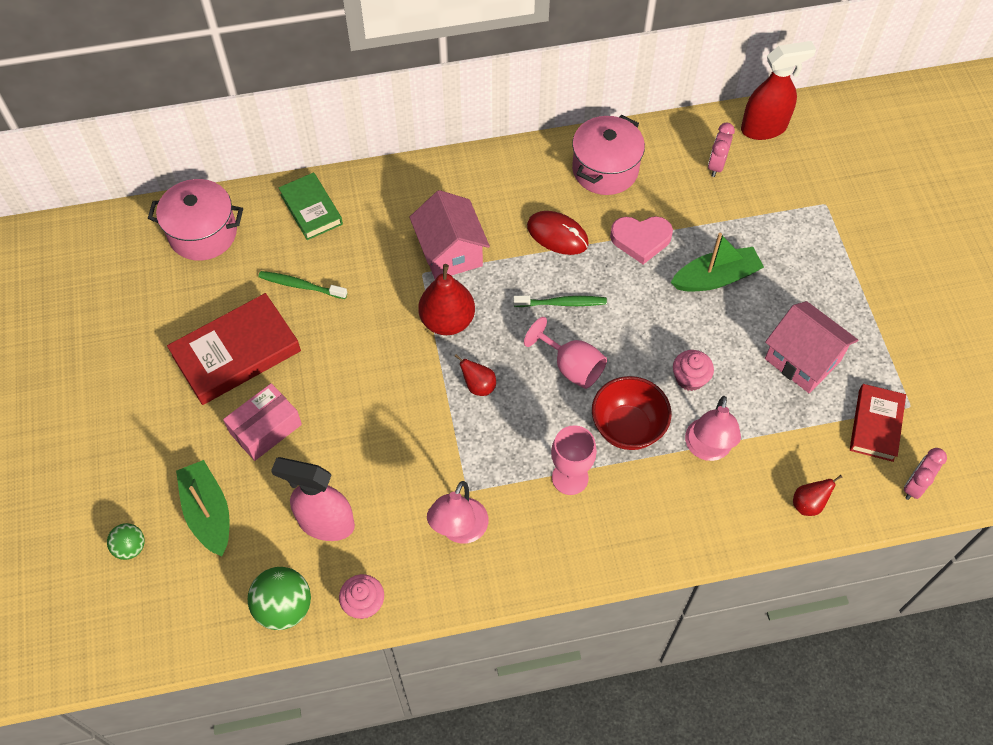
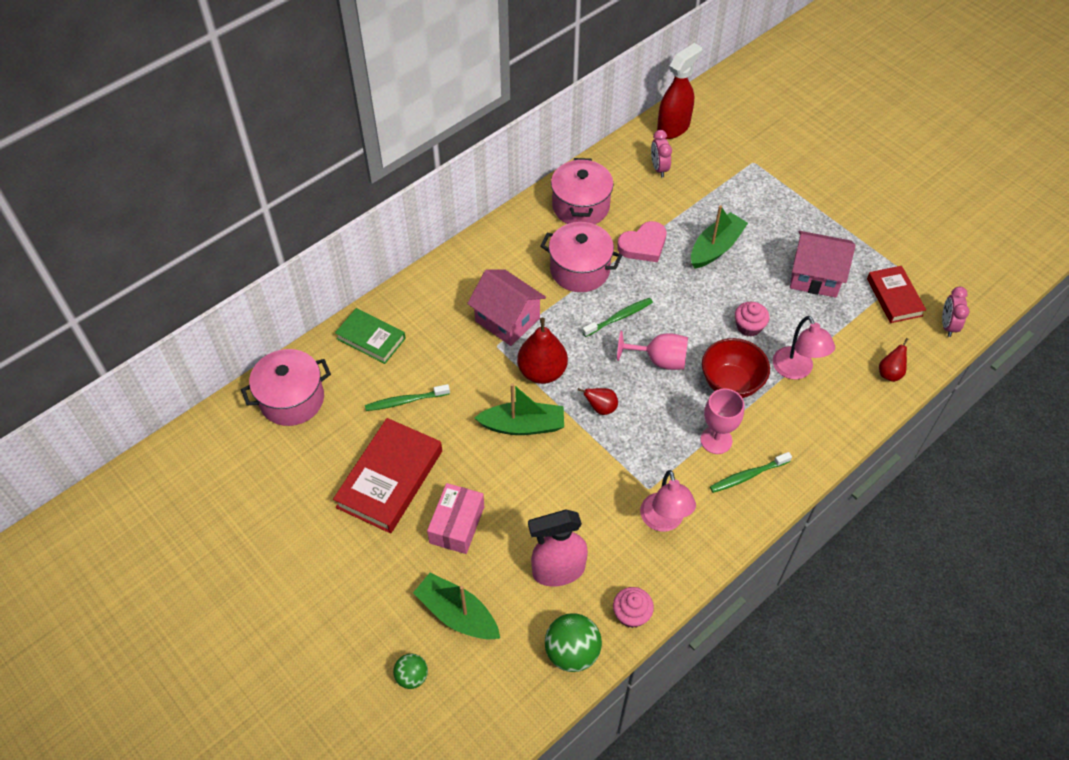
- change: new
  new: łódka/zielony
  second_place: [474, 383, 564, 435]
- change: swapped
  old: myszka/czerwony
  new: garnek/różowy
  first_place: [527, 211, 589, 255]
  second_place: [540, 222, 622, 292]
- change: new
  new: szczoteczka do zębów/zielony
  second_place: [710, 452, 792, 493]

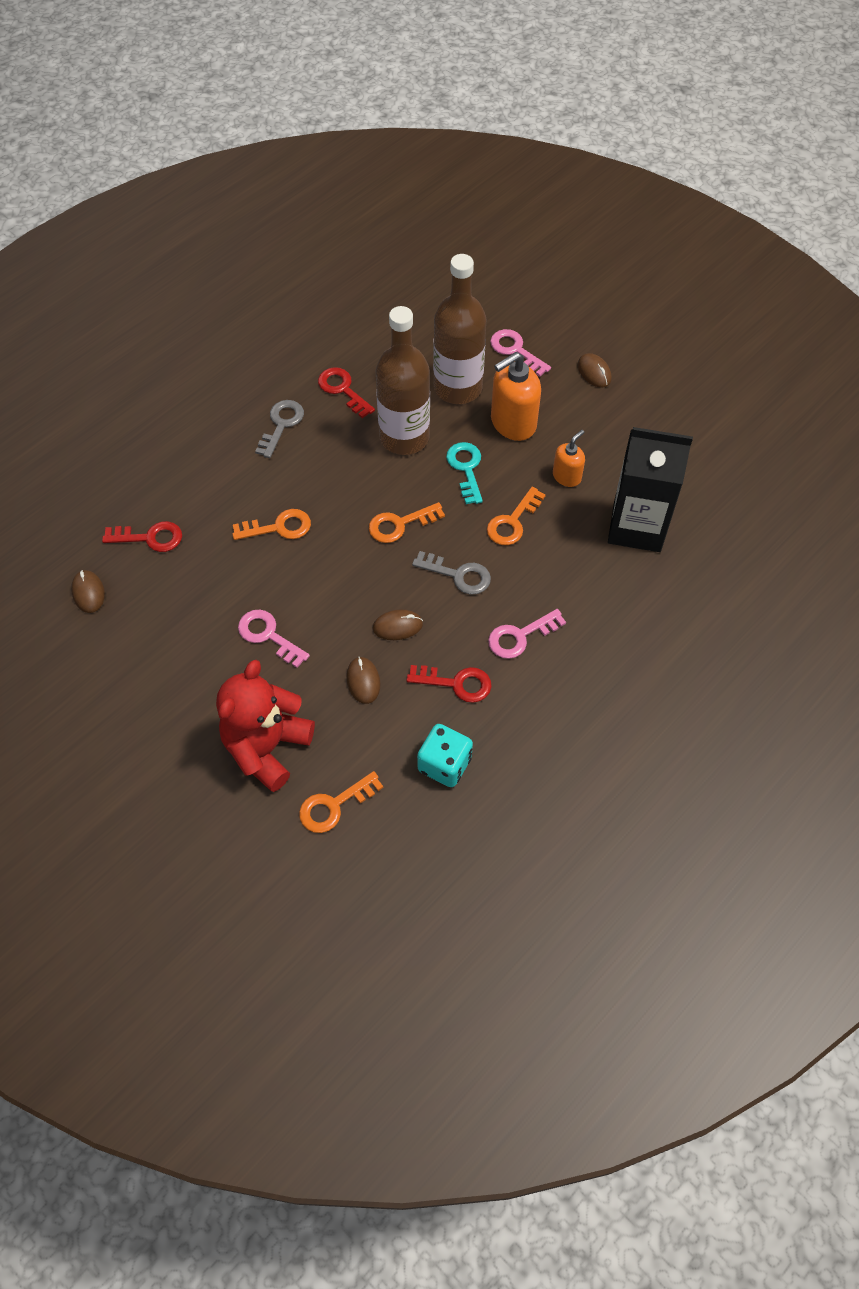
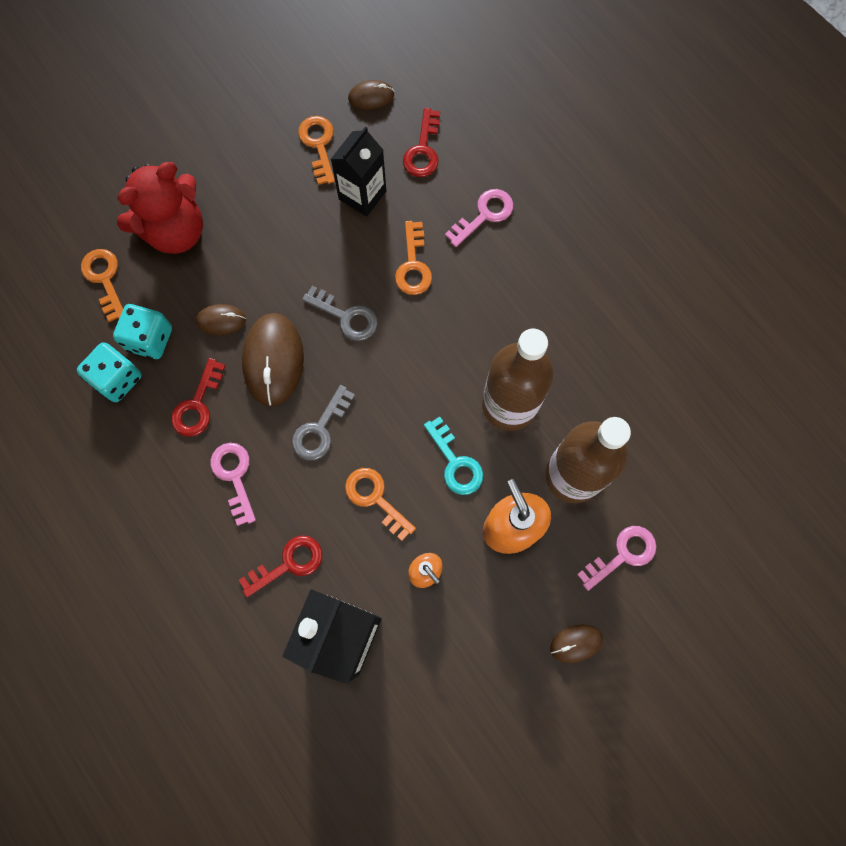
- change: new
  new: kostka do gry/turkusowy
  second_place: [113, 304, 172, 359]
- change: rotated
  old: miś/czerwony
  first_place: [216, 660, 315, 792]
  second_place: [117, 162, 203, 254]
  degrees: 105
- change: shifted
  old: klucz/czerwony
  first_place: [318, 367, 375, 418]
  second_place: [239, 535, 322, 597]
- change: scaled
  old: myszka/brązowy
  first_place: [373, 609, 423, 640]
  second_place: [242, 313, 304, 406]
  factor: 1.9
- change: shifted
  old: klucz/pomarańczowy
  first_place: [369, 502, 445, 543]
  second_place: [298, 116, 335, 185]
- change: shifted
  old: klucz/szary
  first_place: [255, 400, 304, 458]
  second_place: [302, 286, 378, 341]
- change: new
  new: karton mleka/czarny
  second_place: [331, 126, 386, 217]
- change: rotated
  old: klucz/turkusowy
  first_place: [446, 442, 483, 504]
  second_place: [424, 417, 483, 495]
  degrees: 60
- change: shifted
  old: klucz/różowy
  first_place: [238, 610, 310, 668]
  second_place: [445, 189, 513, 247]

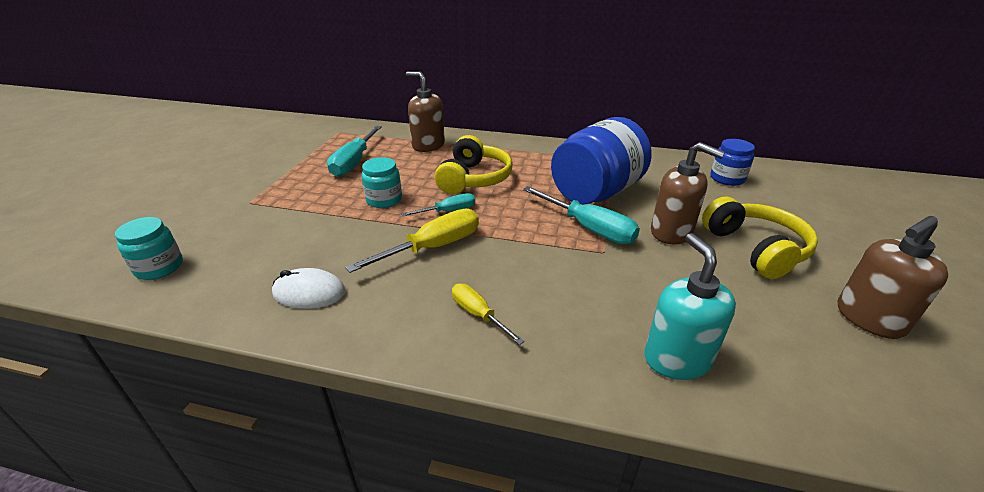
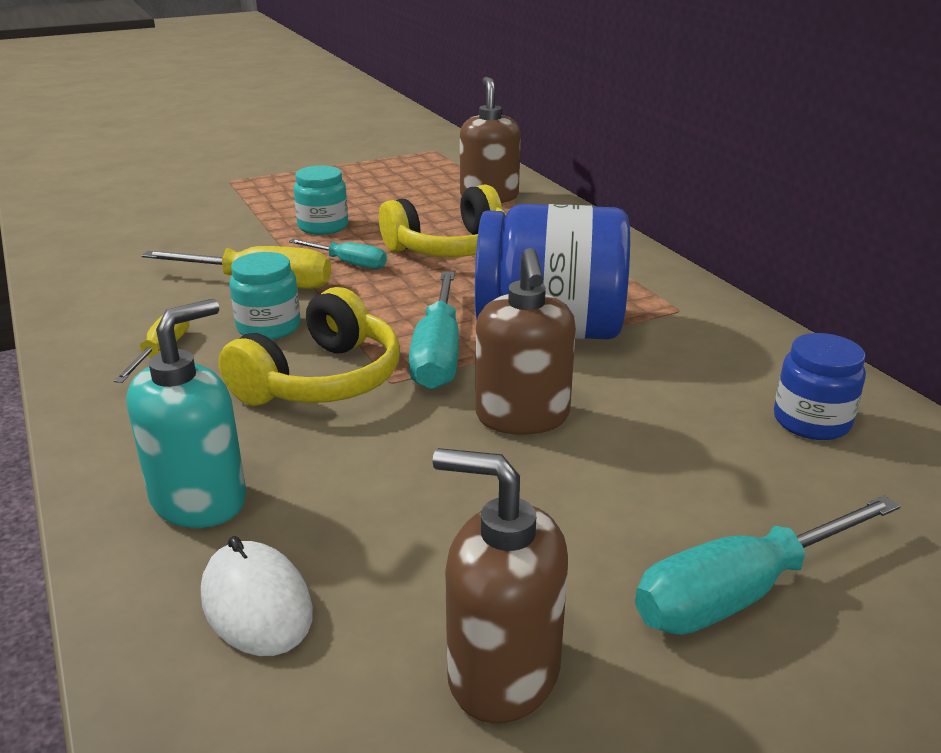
- change: shifted
  old: myszka/biały
  first_place: [272, 268, 346, 309]
  second_place: [201, 536, 313, 656]
- change: shifted
  old: słuchawki/żółty
  first_place: [702, 197, 818, 279]
  second_place: [218, 287, 400, 406]
- change: shifted
  old: słoik/turkusowy
  first_place: [115, 217, 183, 280]
  second_place: [229, 252, 300, 340]
- change: shifted
  old: śrubokręt/turkusowy
  first_place: [327, 126, 382, 177]
  second_place: [635, 495, 900, 635]

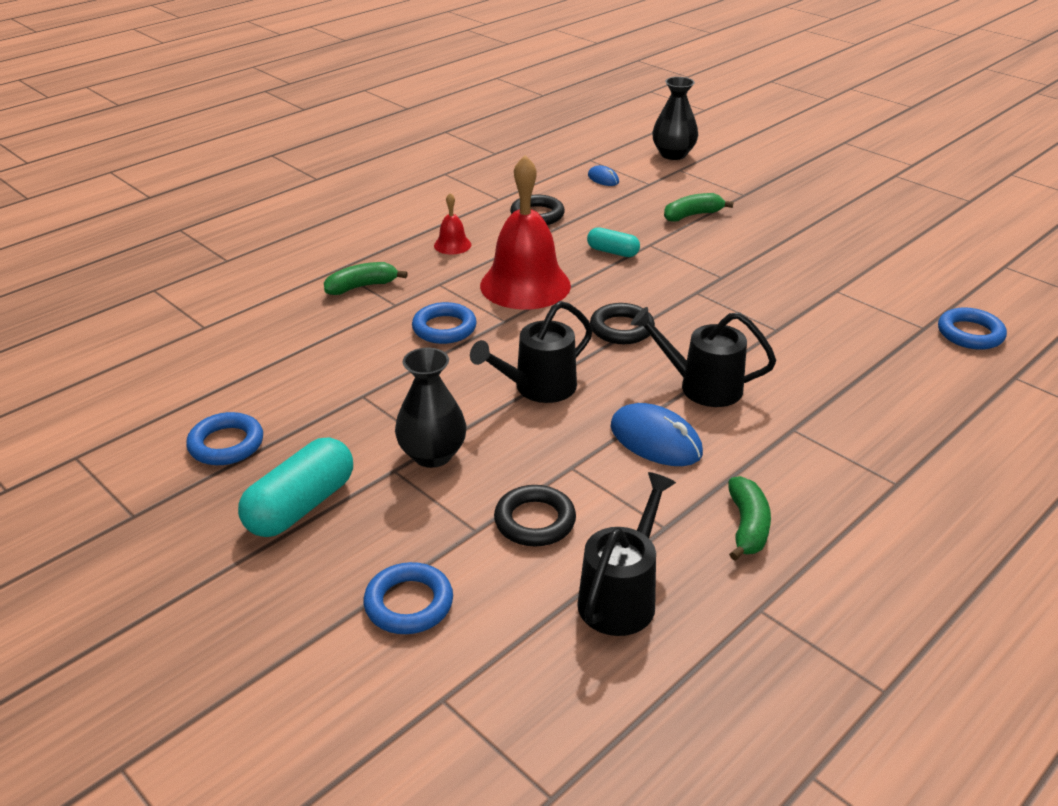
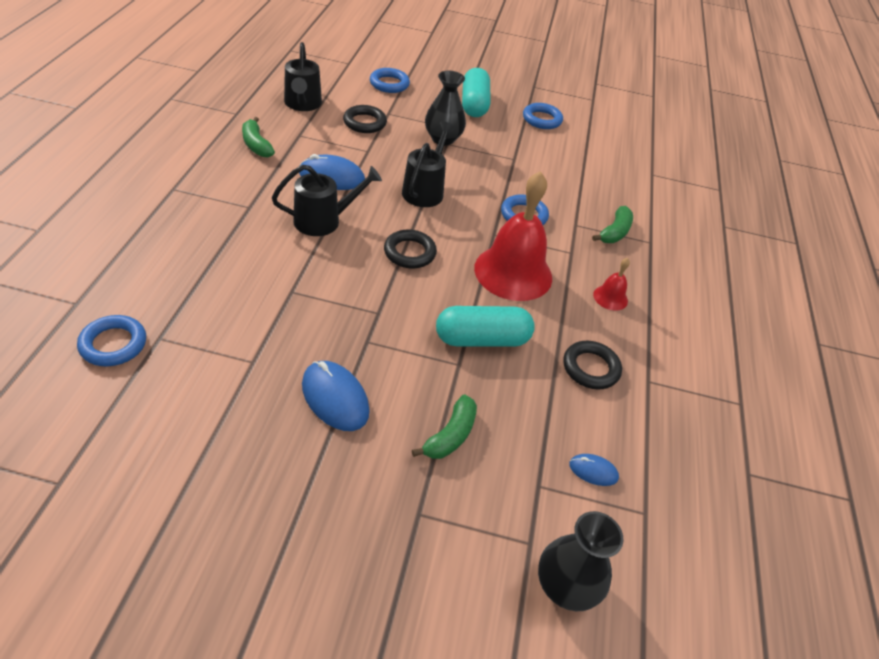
- change: new
  new: myszka/niebieski
  second_place: [302, 361, 370, 431]
- change: scaled
  old: kapsułka/turkusowy
  first_place: [587, 227, 640, 257]
  second_place: [436, 306, 535, 347]
  factor: 1.75

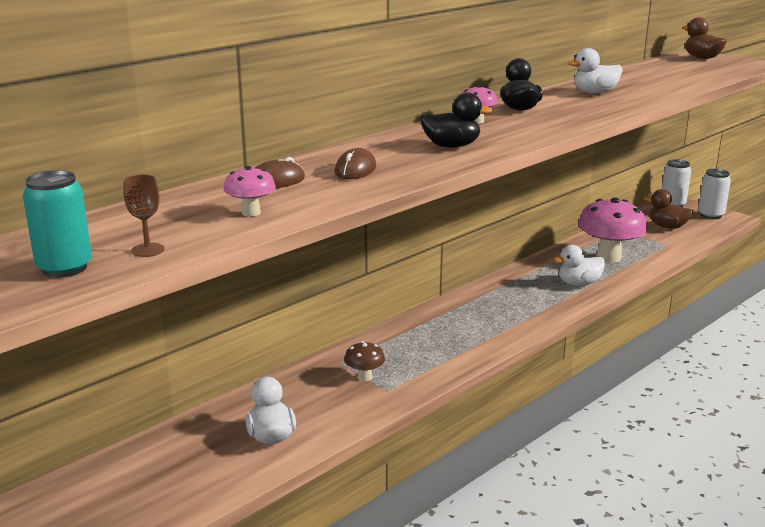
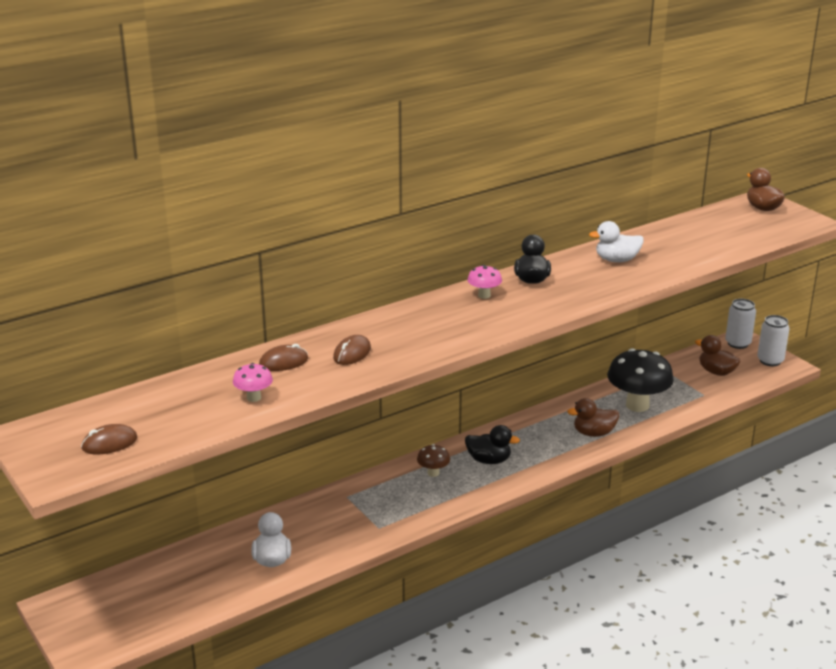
- change: swapped
  old: puszka/turkusowy
  new: myszka/brązowy
  first_place: [23, 170, 92, 278]
  second_place: [81, 424, 137, 454]
- change: shifted
  old: grzyb/brązowy
  first_place: [344, 341, 385, 381]
  second_place: [417, 444, 450, 477]
- change: shifted
  old: kaczka/czarny
  first_place: [420, 92, 493, 148]
  second_place: [465, 425, 520, 464]
- change: repainted
  old: kaczka/biały
  new: kaczka/brązowy
  first_place: [553, 245, 605, 286]
  second_place: [567, 398, 619, 437]
- change: repainted
  old: grzyb/różowy
  new: grzyb/czarny
  first_place: [578, 197, 647, 263]
  second_place: [607, 348, 674, 412]
- change: gone
  old: kielich/brązowy
  first_place: [123, 174, 165, 257]

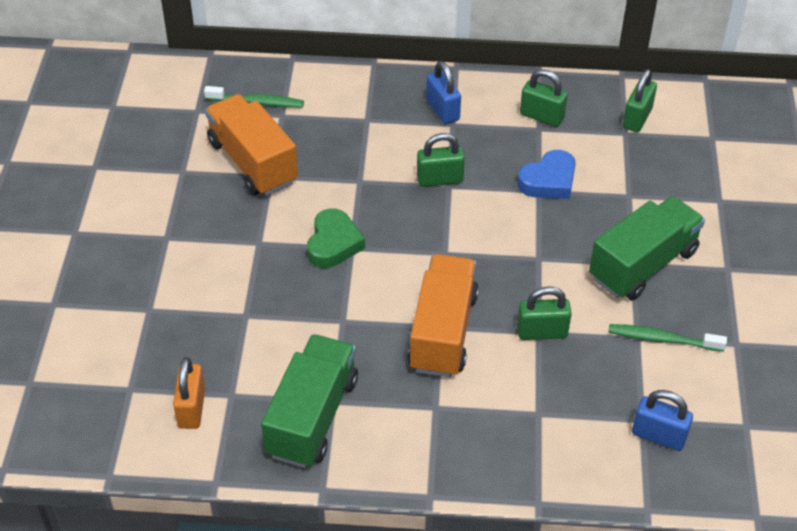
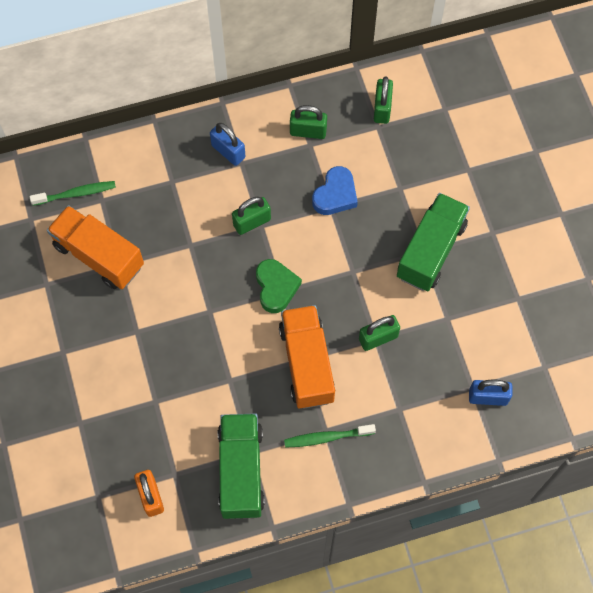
- change: shifted
  old: serce/zielony
  first_place: [307, 209, 365, 268]
  second_place: [256, 259, 302, 313]
- change: shifted
  old: szczoteczka do zębów/zielony
  first_place: [608, 324, 727, 352]
  second_place: [284, 424, 376, 448]

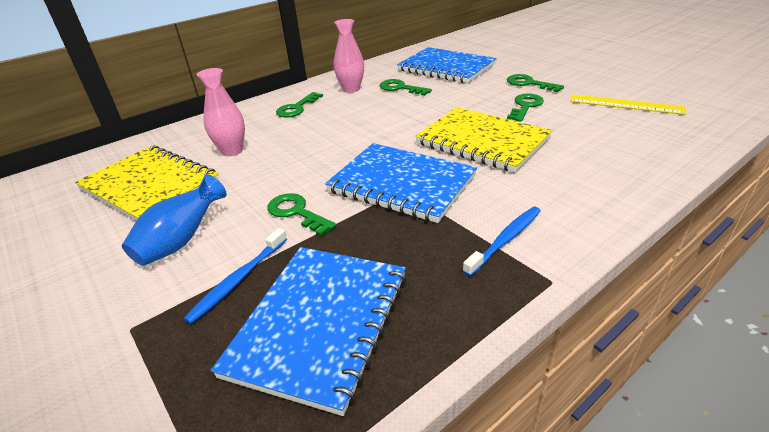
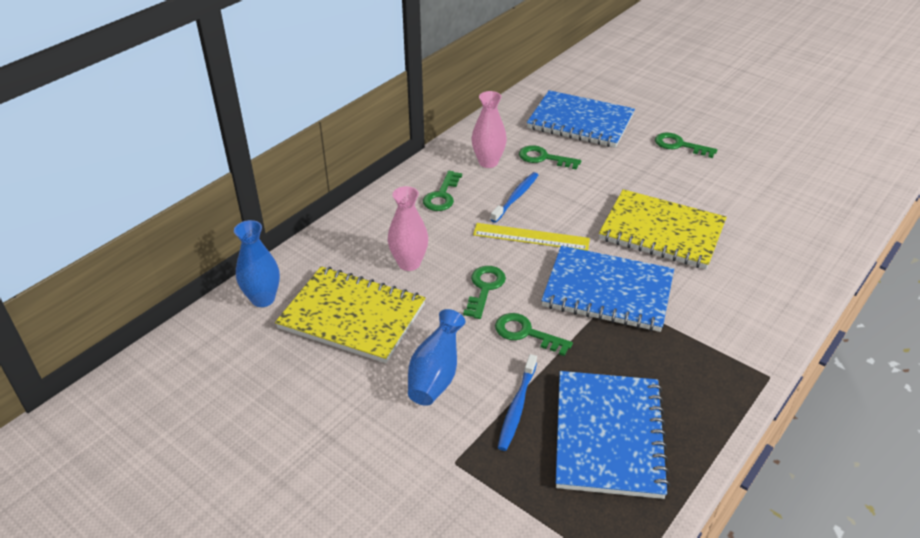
- change: new
  new: wazon/niebieski
  second_place: [234, 220, 280, 307]
- change: shifted
  old: klucz/zielony
  first_place: [507, 93, 544, 122]
  second_place: [463, 266, 506, 319]
- change: shifted
  old: linijka/żółty
  first_place: [570, 94, 686, 115]
  second_place: [473, 223, 590, 251]
- change: shifted
  old: szczoteczka do zębów/niebieski
  first_place: [463, 207, 541, 277]
  second_place: [490, 172, 538, 223]

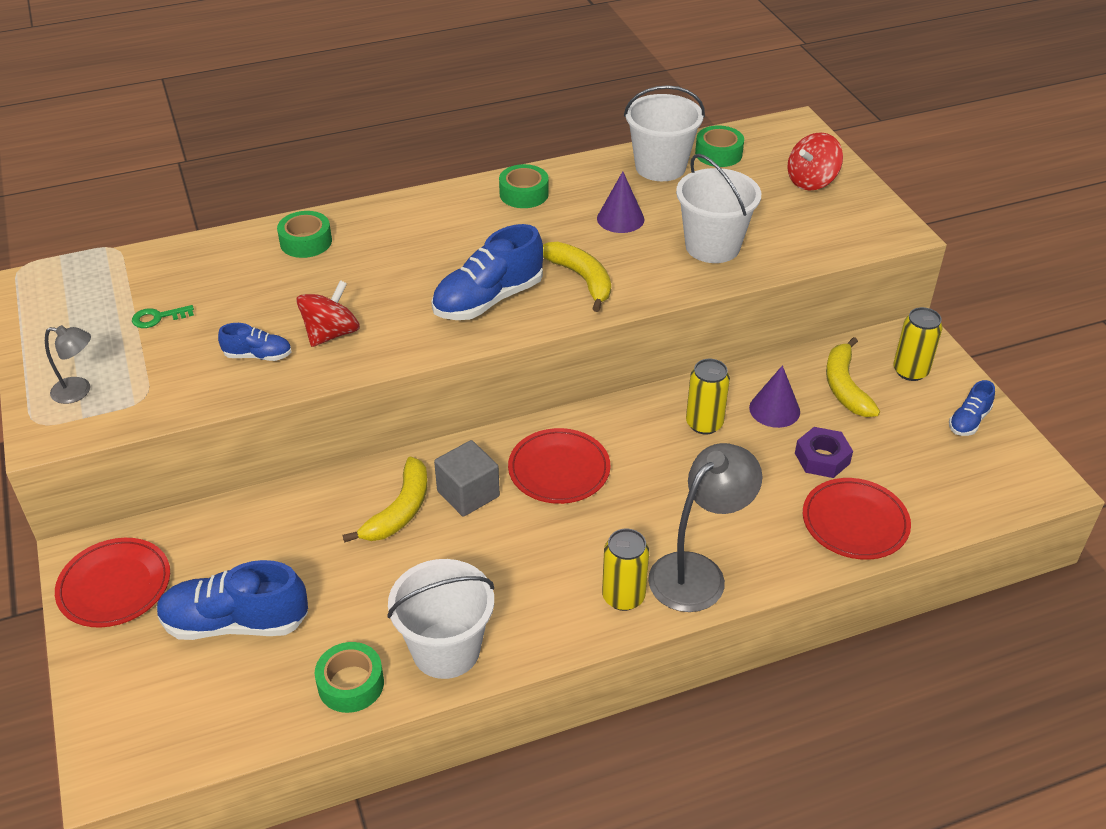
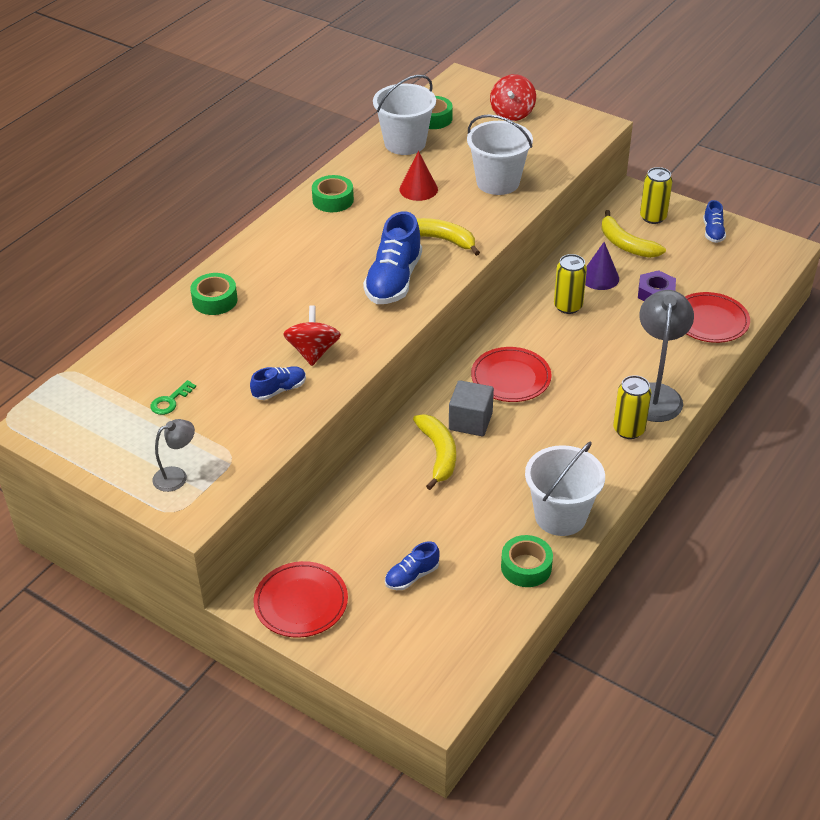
- change: scaled
  old: but/niebieski
  first_place: [157, 560, 308, 640]
  second_place: [385, 541, 439, 590]
  factor: 0.52
- change: repainted
  old: stożek/fioletowy
  new: stożek/czerwony
  first_place: [597, 172, 644, 233]
  second_place: [399, 151, 438, 201]

